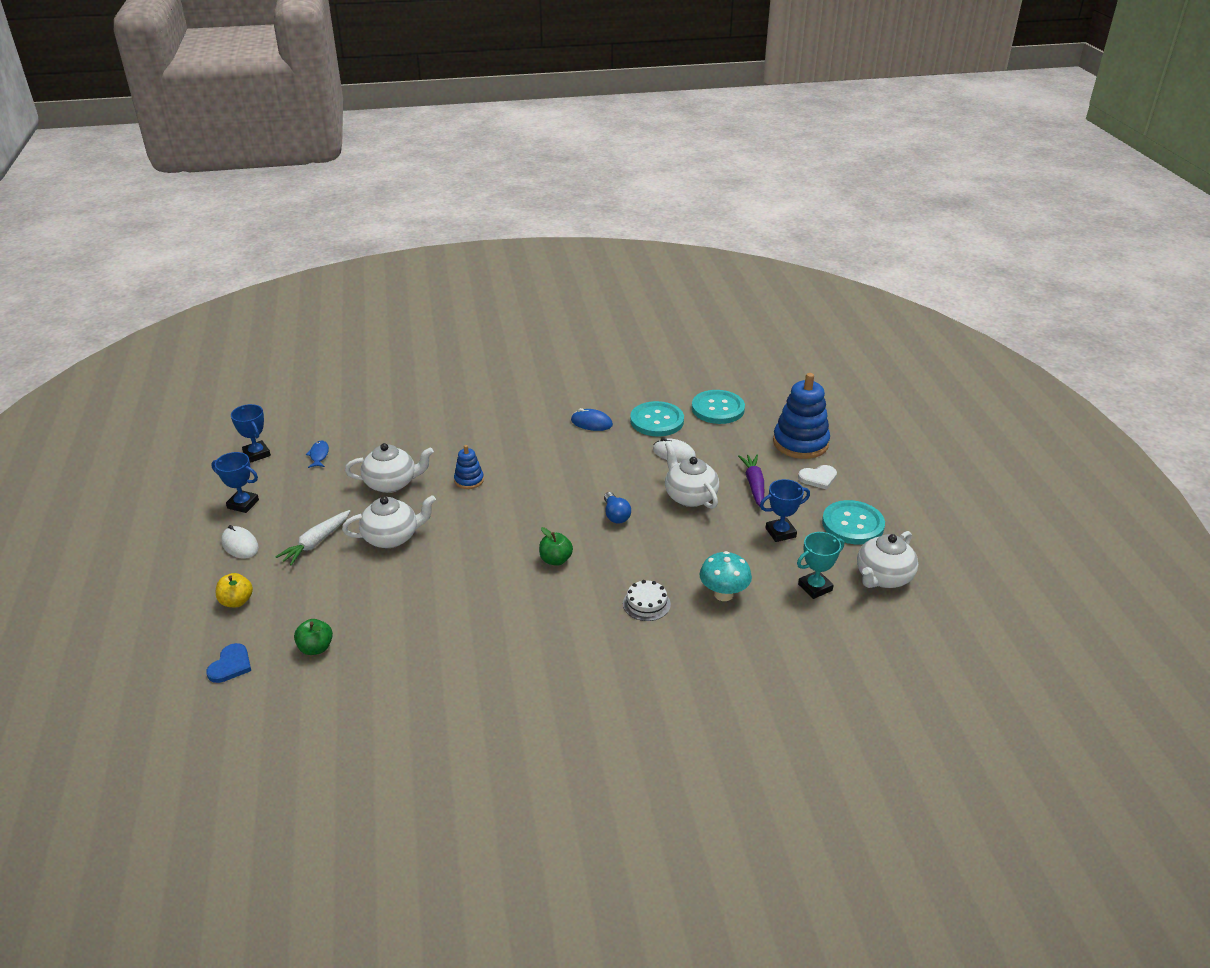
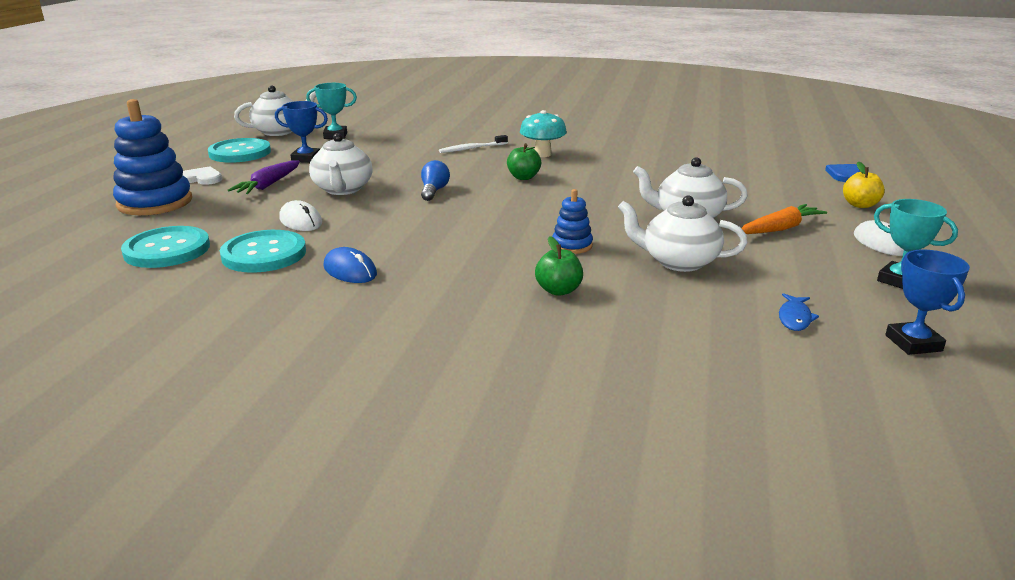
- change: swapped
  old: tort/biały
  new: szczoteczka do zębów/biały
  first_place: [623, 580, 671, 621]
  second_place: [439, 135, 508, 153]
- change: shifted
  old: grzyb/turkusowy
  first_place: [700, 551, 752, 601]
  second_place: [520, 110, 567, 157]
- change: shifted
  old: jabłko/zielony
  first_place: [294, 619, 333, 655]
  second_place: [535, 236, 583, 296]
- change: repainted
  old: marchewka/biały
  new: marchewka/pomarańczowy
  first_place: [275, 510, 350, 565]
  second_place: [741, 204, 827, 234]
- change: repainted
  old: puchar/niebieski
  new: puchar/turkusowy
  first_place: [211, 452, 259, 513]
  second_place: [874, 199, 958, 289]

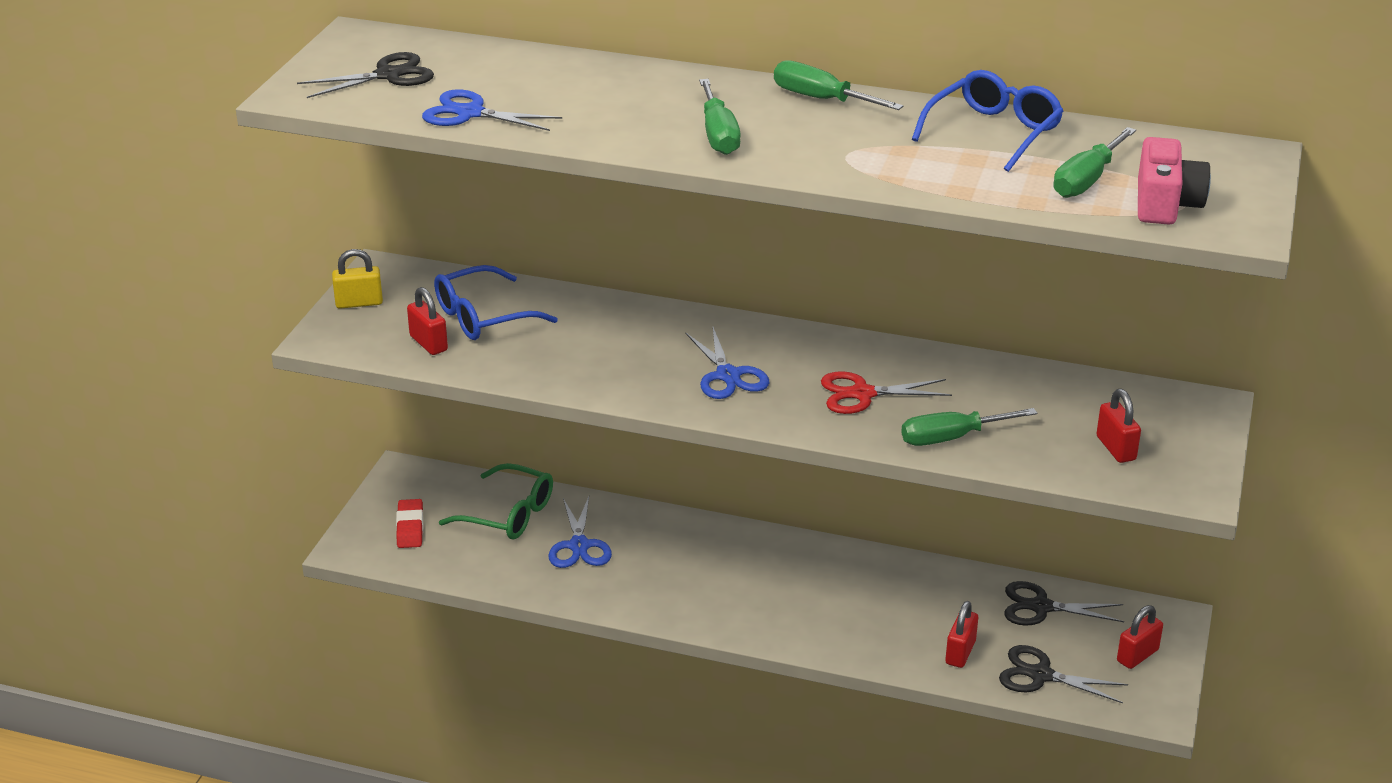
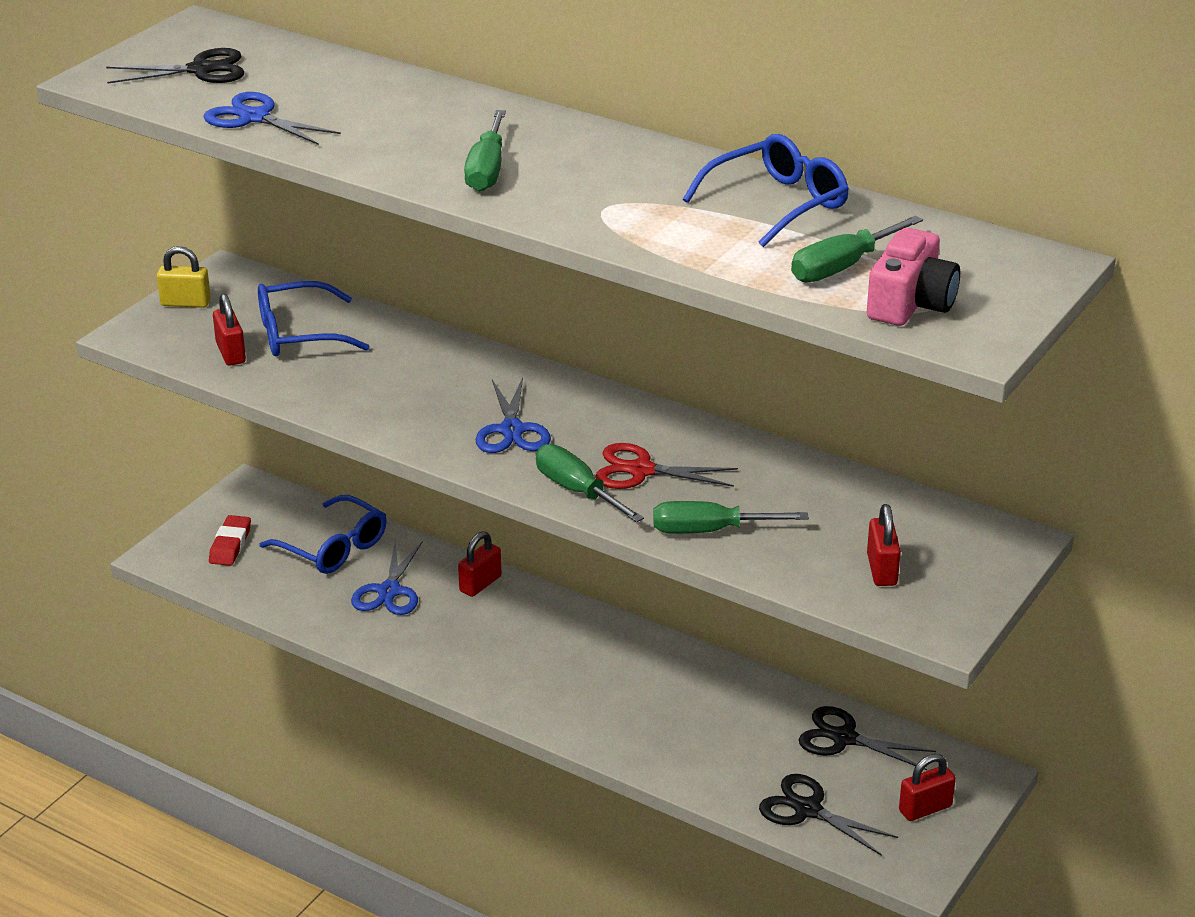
- change: repainted
  old: okulary/zielony
  new: okulary/niebieski
  first_place: [439, 463, 553, 539]
  second_place: [259, 495, 387, 574]
- change: shifted
  old: kłódka/czerwony
  first_place: [945, 601, 978, 668]
  second_place: [458, 531, 501, 597]
- change: shifted
  old: śrubokręt/zielony
  first_place: [774, 60, 903, 110]
  second_place: [536, 444, 644, 523]

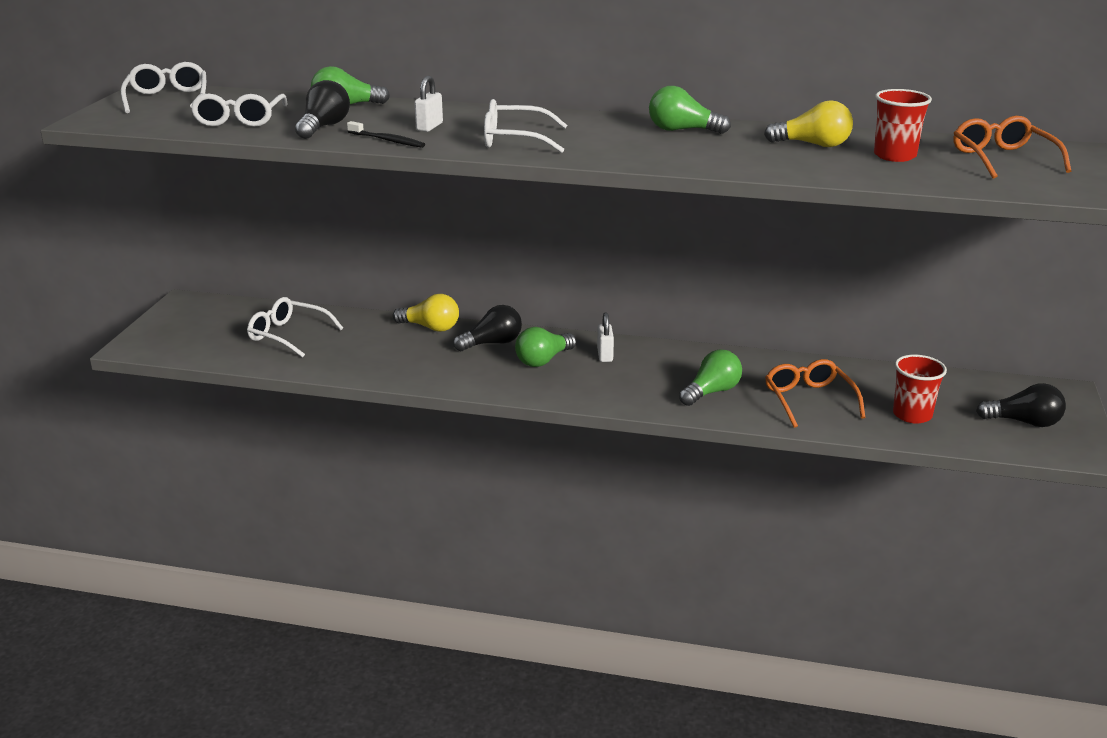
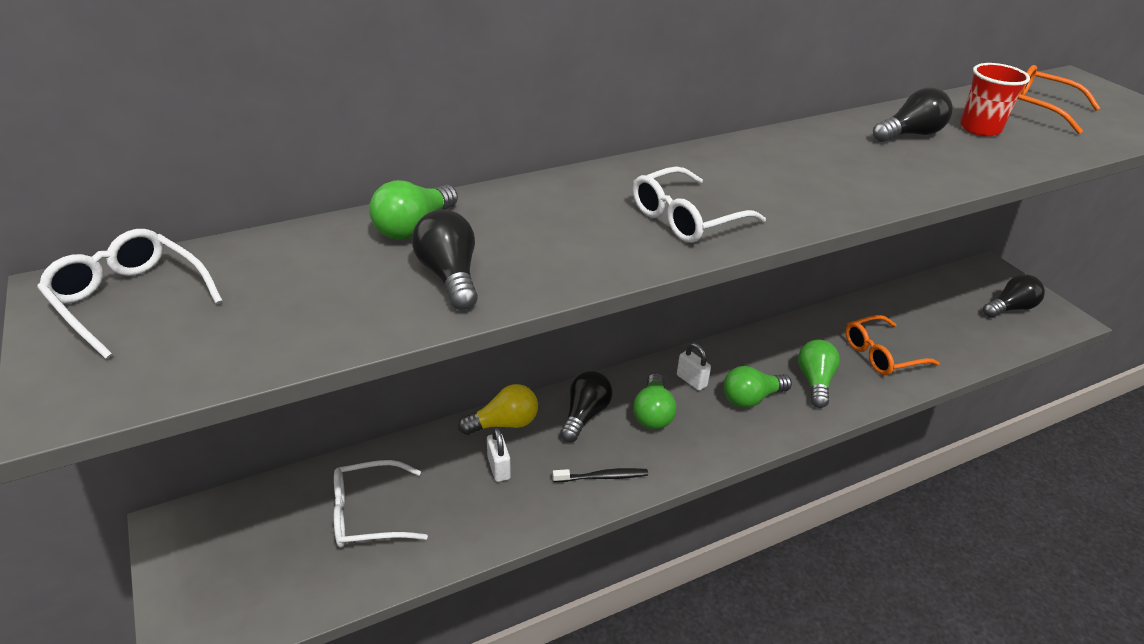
- change: shifted
  old: kłódka/biały
  first_place: [415, 76, 443, 132]
  second_place: [487, 427, 511, 482]
- change: shifted
  old: szczoteczka do zębów/czarny
  first_place: [347, 121, 425, 148]
  second_place: [553, 468, 648, 482]
- change: shifted
  old: żarówka/zielony
  first_place: [649, 86, 731, 134]
  second_place: [724, 366, 792, 408]
- change: rotated
  old: okulary/pomarańczowy
  first_place: [765, 359, 865, 428]
  second_place: [845, 315, 940, 375]
  degrees: -60
- change: repainted
  old: żarówka/żółty
  new: żarówka/czarny
  first_place: [764, 100, 853, 147]
  second_place: [873, 88, 953, 142]
- change: gone
  old: okulary/biały
  first_place: [190, 93, 288, 127]
- change: gone
  old: szklanka/czerwony
  first_place: [893, 355, 947, 424]

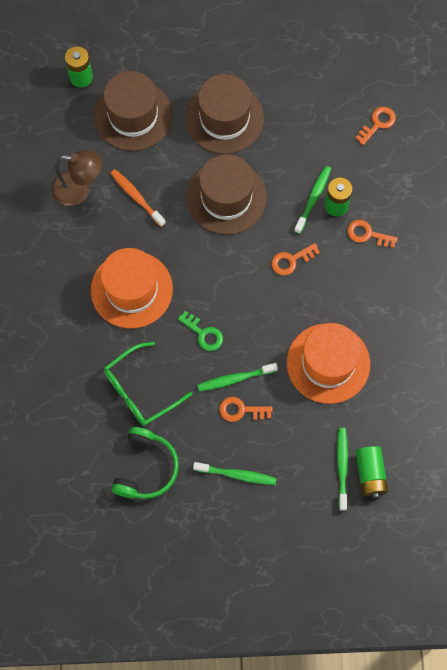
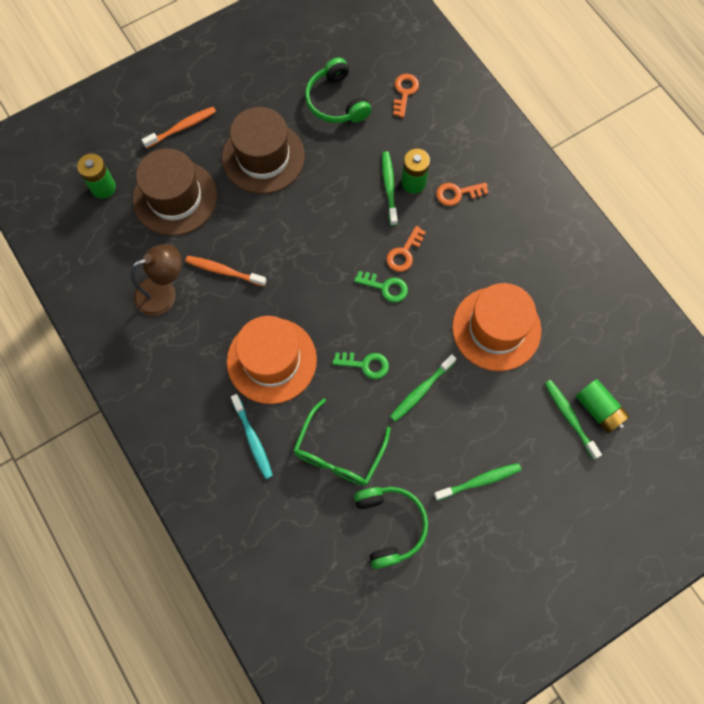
- change: new
  new: szczoteczka do zębów/pomarańczowy
  second_place: [142, 107, 216, 149]
- change: new
  new: szczoteczka do zębów/turkusowy
  second_place: [231, 394, 273, 479]
- change: new
  new: słuchawki/zielony
  second_place: [305, 58, 371, 123]
- change: new
  new: klucz/zielony
  second_place: [354, 271, 408, 302]
- change: gone
  old: kapelusz/brązowy
  first_place: [186, 154, 267, 235]
- change: gone
  old: klucz/pomarańczowy
  first_place: [219, 397, 273, 422]

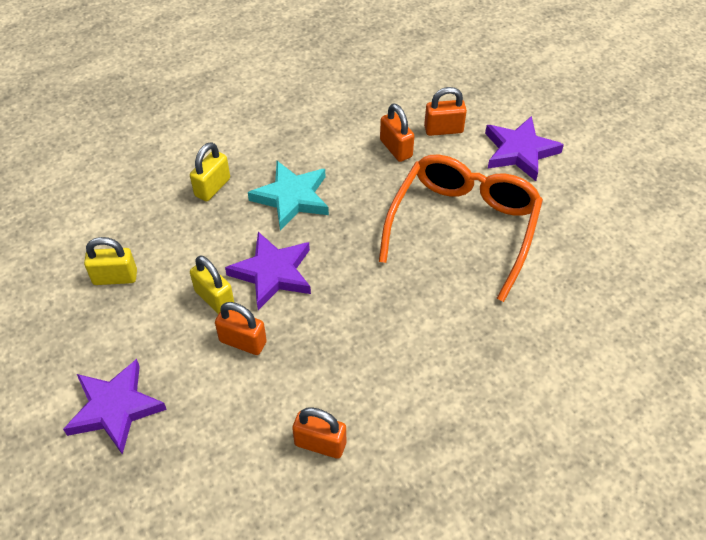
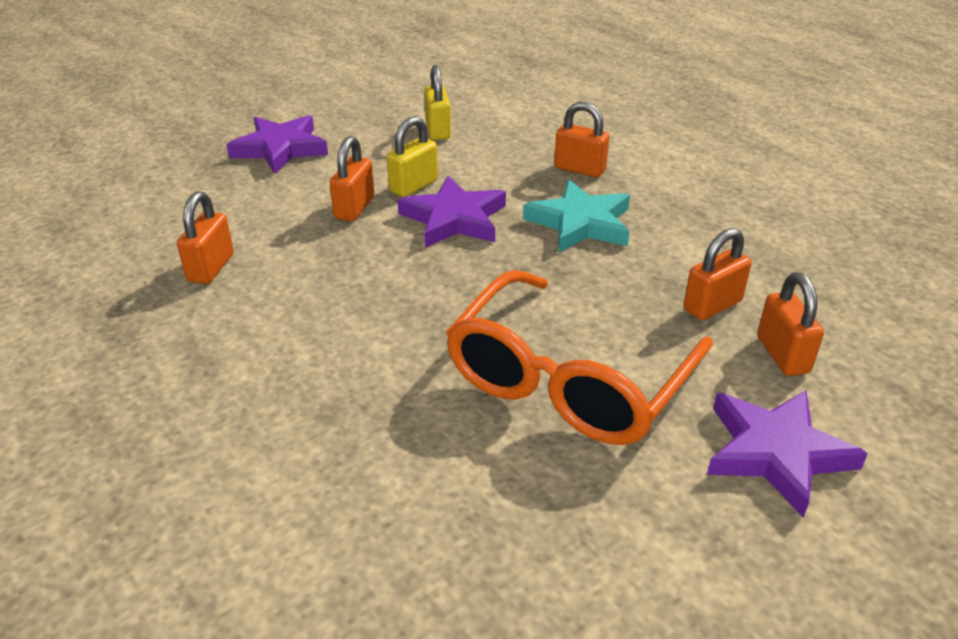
- change: rotated
  old: okulary/pomarańczowy
  first_place: [379, 155, 543, 302]
  second_place: [446, 270, 713, 445]
  degrees: 105
- change: repainted
  old: kłódka/żółty
  new: kłódka/pomarańczowy
  first_place: [190, 142, 230, 202]
  second_place: [554, 102, 610, 178]

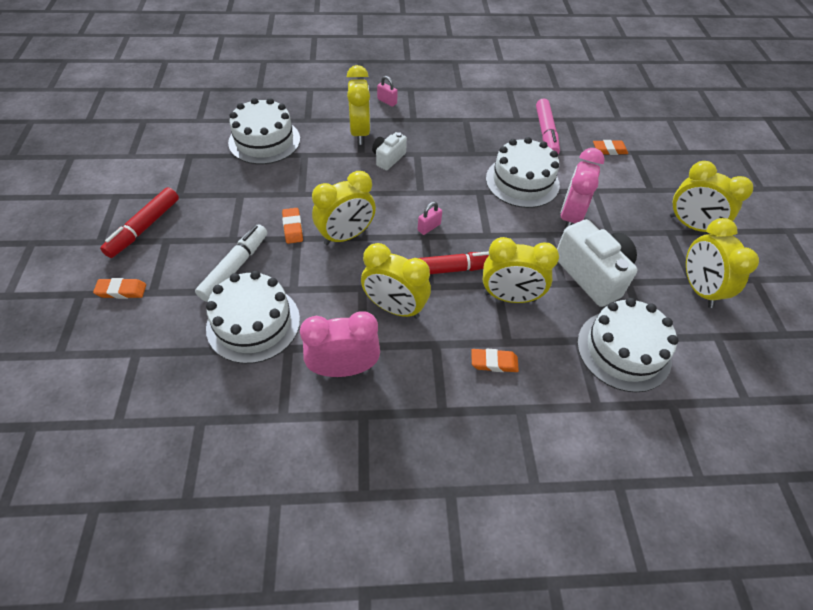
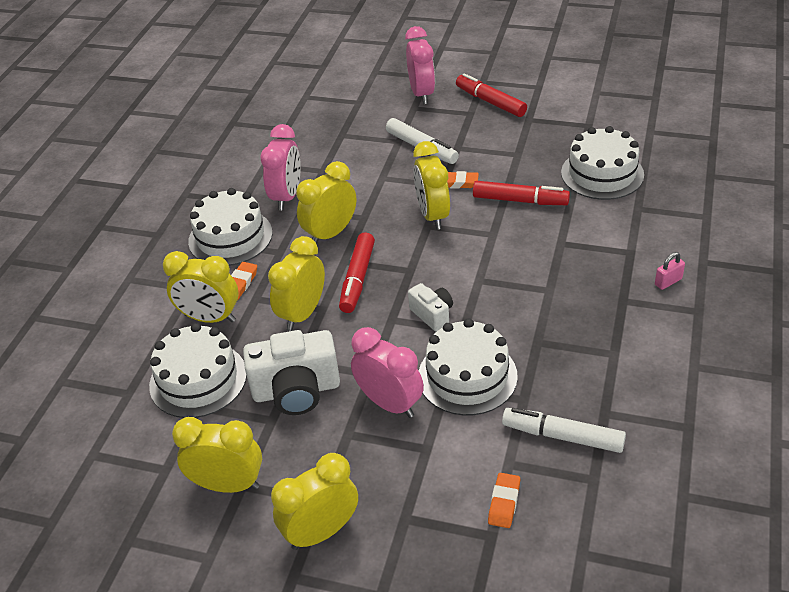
- change: shifted
  old: budzik/żółty
  first_place: [347, 65, 370, 145]
  second_place: [163, 251, 239, 323]
- change: shifted
  old: tort/biały
  first_place: [206, 271, 300, 364]
  second_place: [188, 188, 273, 266]
- change: swapped
  old: gumka do mazania/pomarańczowy
  new: budzik/różowy
  first_place: [93, 278, 146, 299]
  second_place: [405, 26, 435, 104]
- change: shifted
  old: aparat fotograficzny/biały
  first_place: [372, 132, 407, 170]
  second_place: [408, 283, 453, 332]
- change: new
  new: flamaster/czerwony
  second_place: [473, 181, 570, 205]
- change: repainted
  old: flamaster/różowy
  new: flamaster/biały
  first_place: [536, 99, 560, 154]
  second_place: [502, 408, 626, 453]
- change: gone
  old: kłódka/różowy
  first_place: [418, 202, 442, 235]

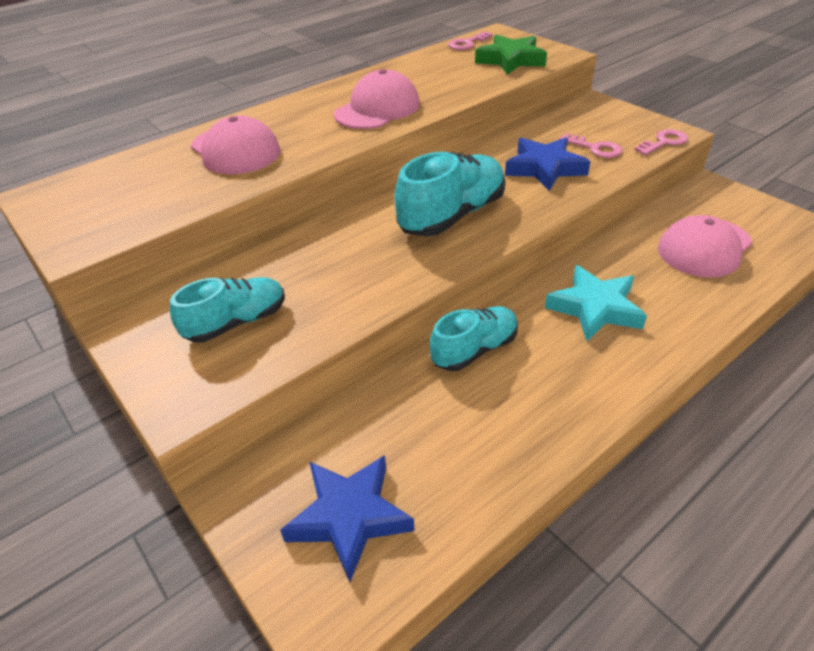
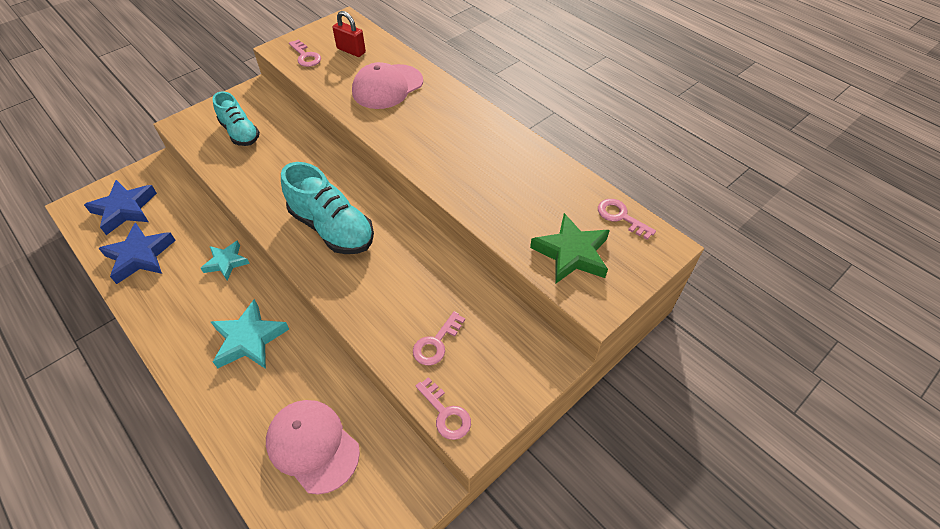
- change: shifted
  old: gwiazda/niebieski
  first_place: [505, 137, 591, 191]
  second_place: [98, 222, 176, 284]
- change: swapped
  old: but/turkusowy
  new: gwiazda/turkusowy
  first_place: [430, 306, 518, 371]
  second_place: [201, 240, 250, 280]
- change: new
  new: klucz/różowy
  second_place: [289, 39, 321, 67]
- change: new
  new: kłódka/czerwony
  second_place: [332, 11, 366, 57]
- change: gone
  old: czapka/różowy
  first_place: [334, 69, 420, 129]

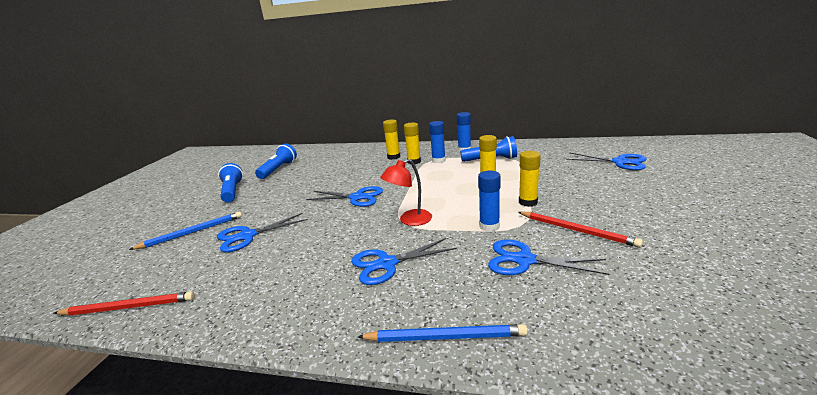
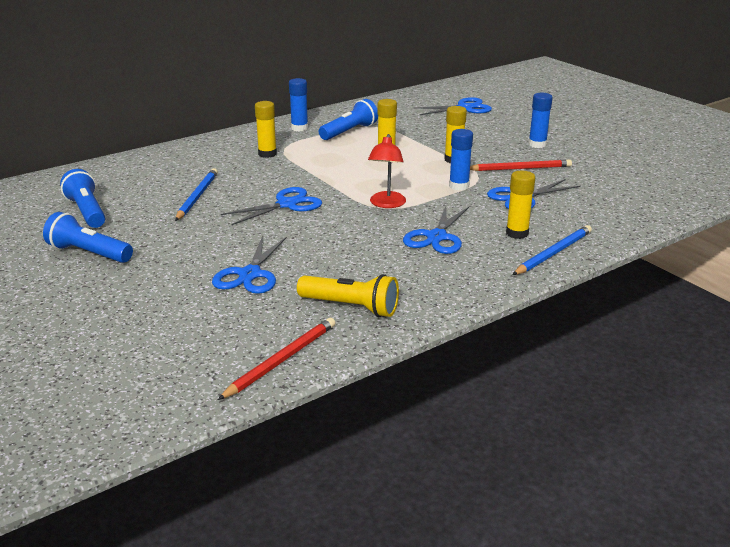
- change: shifted
  old: ołówek/niebieski
  first_place: [129, 211, 242, 250]
  second_place: [175, 168, 218, 221]
- change: new
  new: latarka/żółty
  second_place: [297, 274, 399, 317]
- change: shifted
  old: klej w sztyfcie/żółty
  first_place: [383, 119, 400, 160]
  second_place: [506, 171, 535, 239]
- change: shifted
  old: klej w sztyfcie/niebieski
  first_place: [429, 121, 446, 163]
  second_place: [529, 93, 553, 148]

